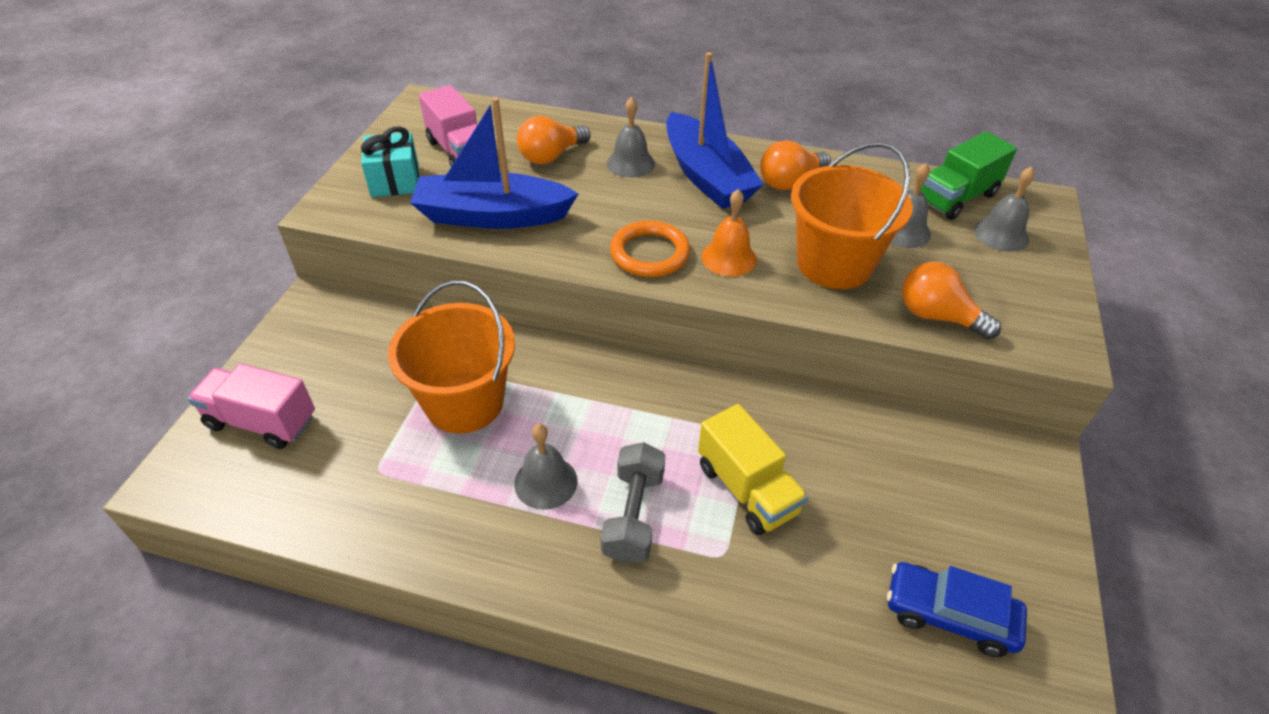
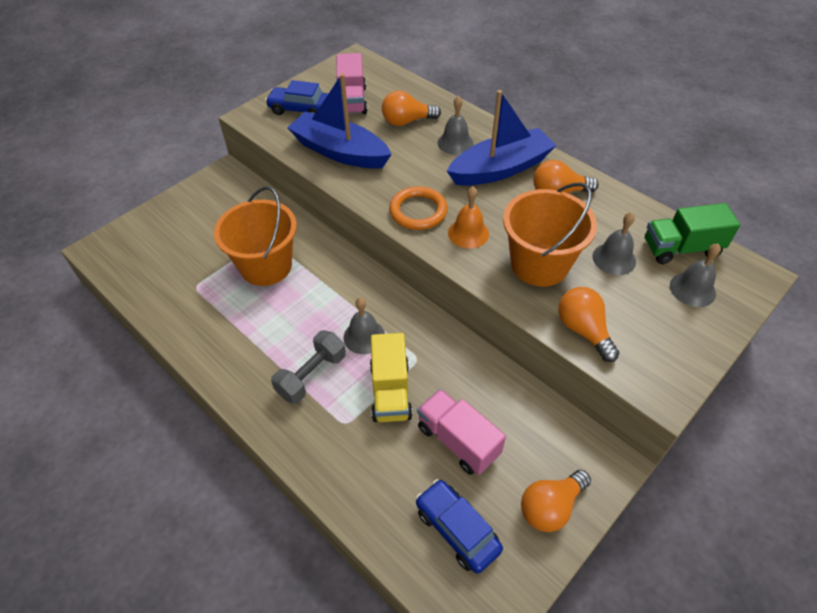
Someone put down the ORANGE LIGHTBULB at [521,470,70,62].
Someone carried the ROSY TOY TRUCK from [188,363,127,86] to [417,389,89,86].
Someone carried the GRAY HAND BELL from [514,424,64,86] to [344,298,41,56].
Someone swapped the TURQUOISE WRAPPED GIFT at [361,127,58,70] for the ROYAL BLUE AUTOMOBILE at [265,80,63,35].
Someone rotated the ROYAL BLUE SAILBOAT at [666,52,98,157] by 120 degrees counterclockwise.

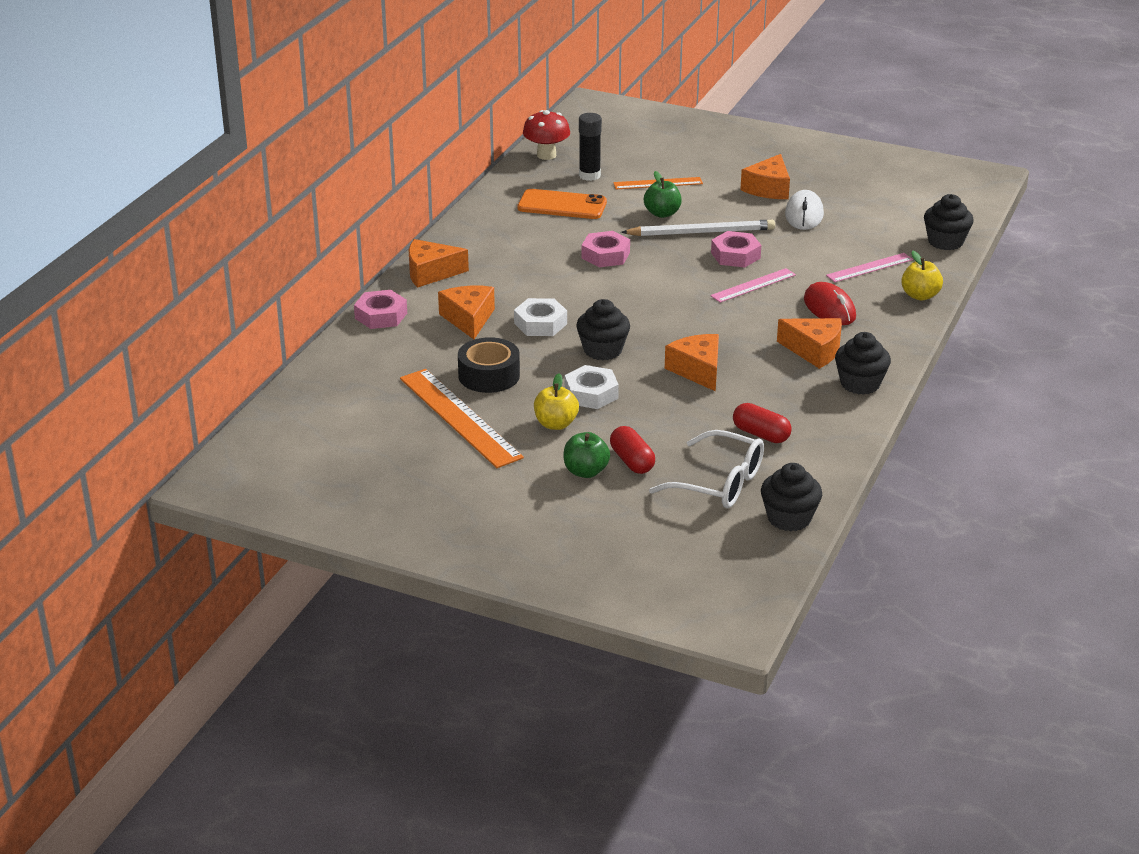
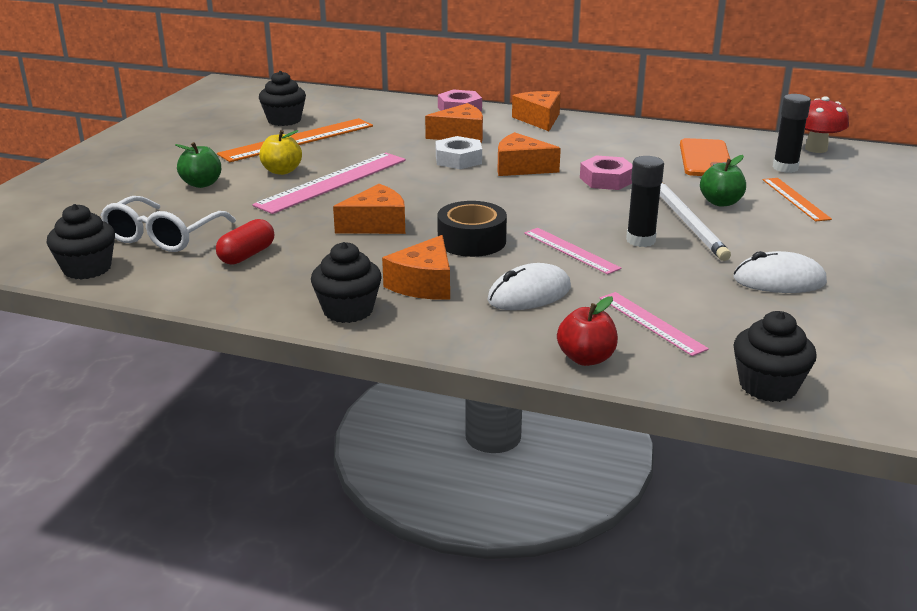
Someone took away the RED PILL at [610,426,45,48].
Someone carried the EBONY STICKY TAPE from [458,337,62,56] to [437,201,70,56].
Someone carried the EBONY FAIRY CAKE from [576,299,54,61] to [259,71,47,55].
Someone carried the ORANGE CHEESE WEDGE from [740,154,50,45] to [497,132,64,44].
Someone swapped the PURE WHITE HEX NUT at [565,365,54,44] for the ROSY MEASURING STICK at [252,153,154,61].
Someone swapped the ROSY HEX NUT at [711,231,50,37] for the EBONY GLUE at [626,156,38,91].
Someone repainted the RED MOUSE at [804,282,52,43], which became the PURE WHITE MOUSE at [487,263,84,47].
Someone repainted the YELLOW APPLE FRUIT at [901,250,42,50], which became the RED APPLE FRUIT at [557,296,61,70].

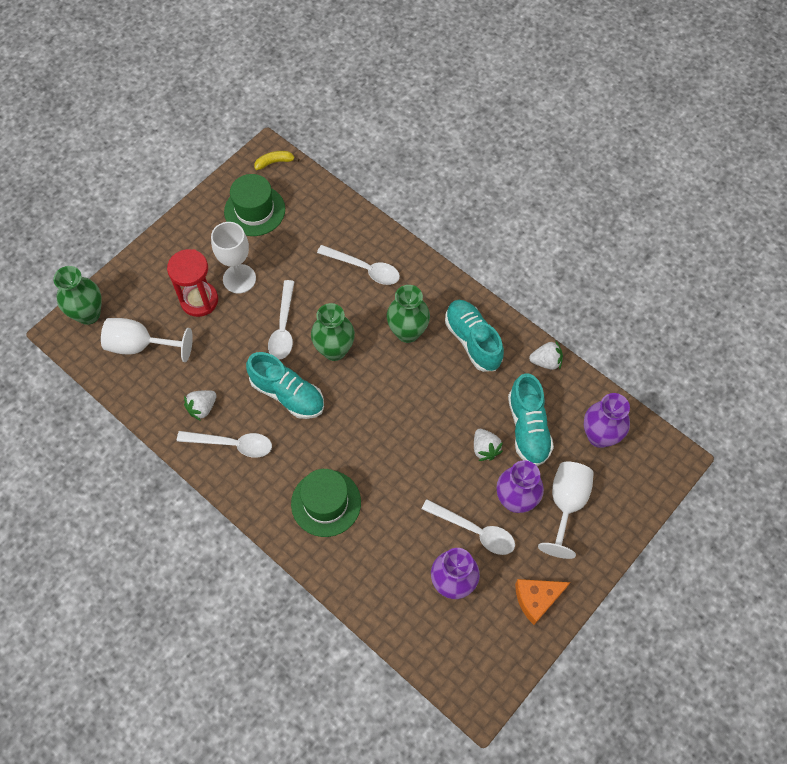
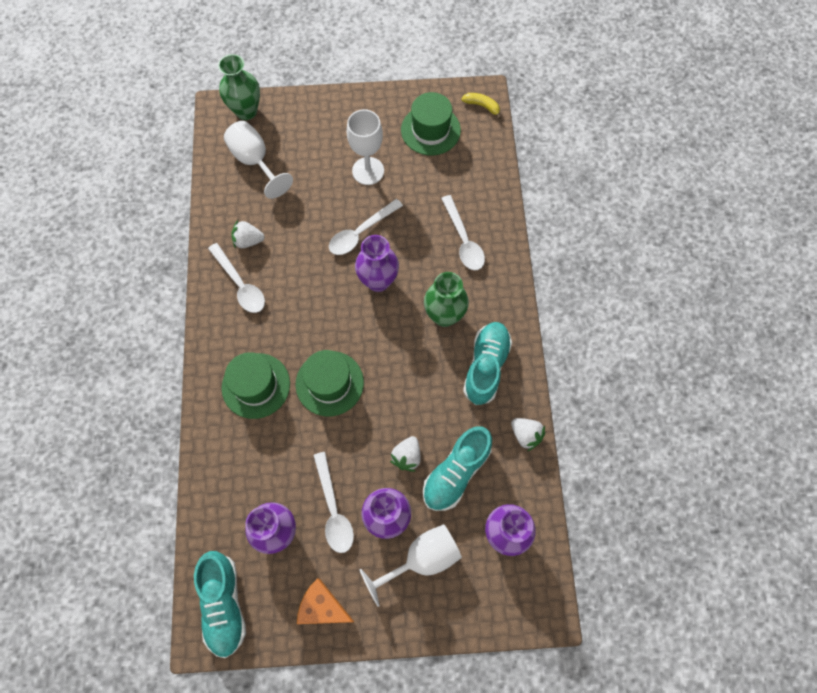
Someone took away the RED HOURGLASS at [167,249,51,68].
Someone put down the GREEN TOP HAT at [295,350,69,66].
Someone carried the TURQUOISE SHOE from [246,352,78,67] to [194,551,52,107].
Someone repainted the GREEN VASE at [311,303,44,58], which became the ROYAL PURPLE VASE at [355,235,44,57].

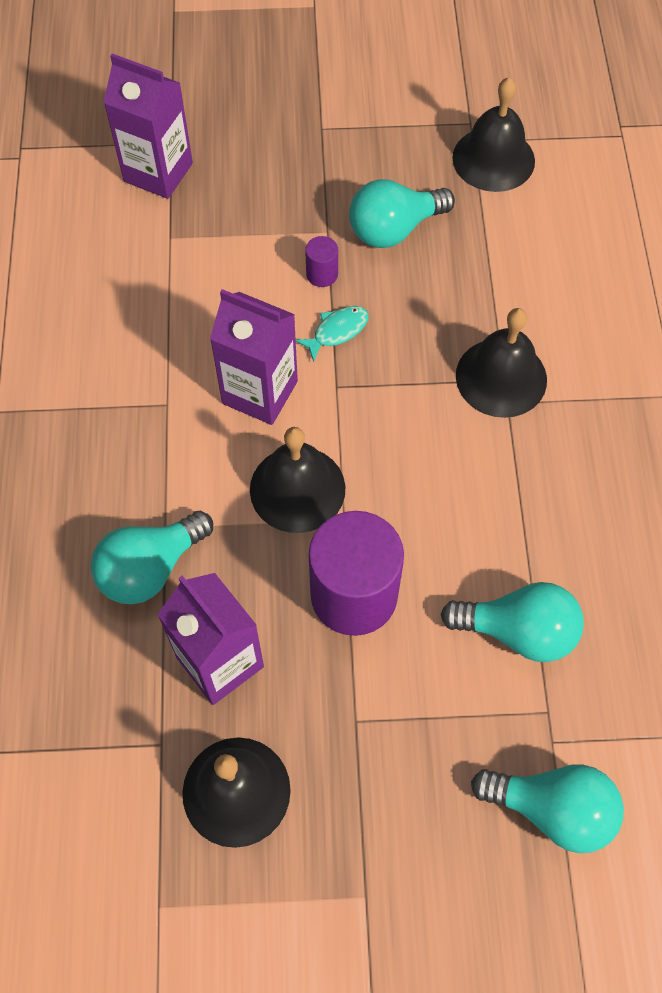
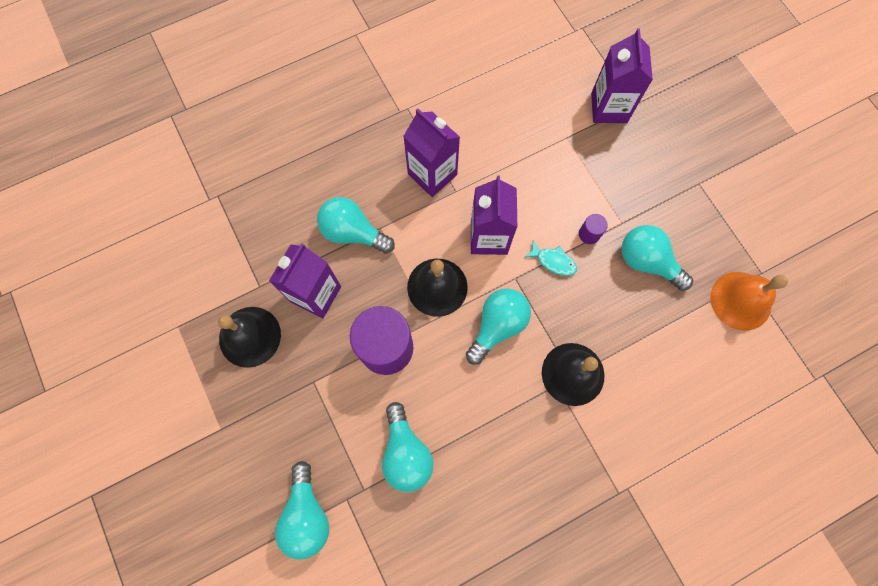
Someone put down the ROYAL PURPLE JUICE CARTON at [403,108,57,89].
Someone put down the TURQUOISE LIGHTBULB at [466,288,65,77].
Someone repainted the EBONY HAND BELL at [452,77,83,115], which became the ORANGE HAND BELL at [710,272,78,59].

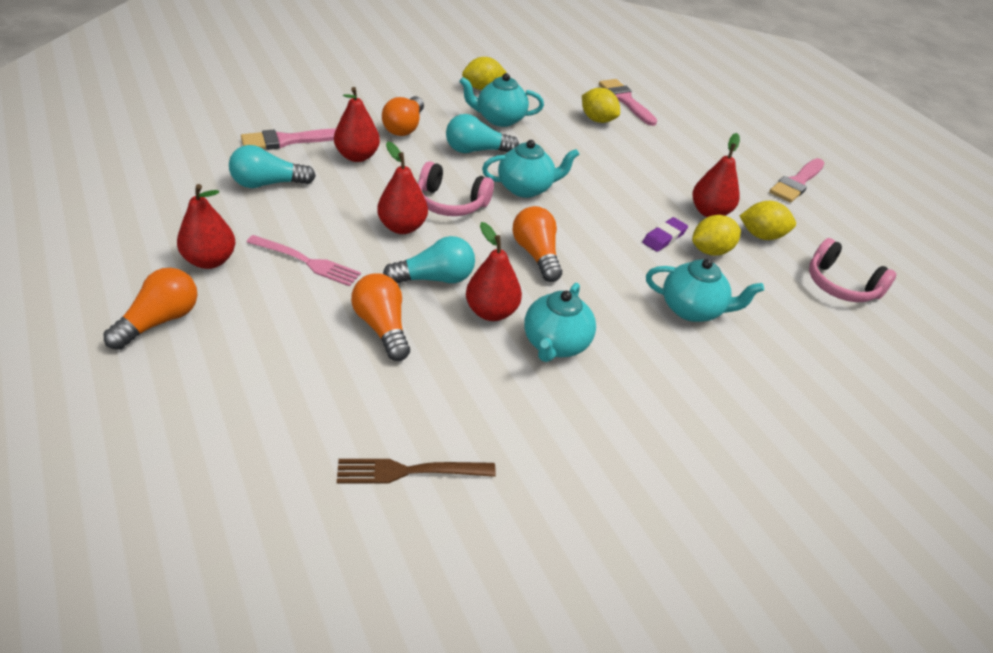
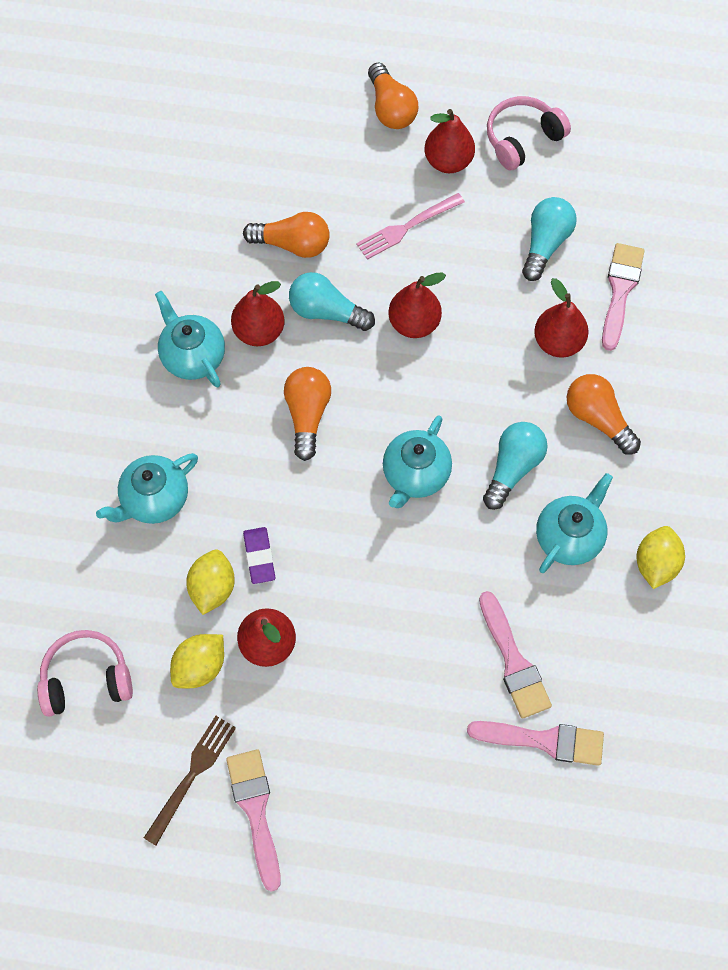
Someone carried the RUSSET DINNER FORK from [337,459,159,25] to [144,716,92,130].
Someone carried the ROSY OVER-EAR HEADPHONES from [418,161,76,55] to [487,96,84,75].
Someone swapped the YELLOW CITRUS FRUIT at [582,88,38,35] for the ROSY PAINT BRUSH at [479,591,73,128].
Someone rotated the TURQUOISE LIGHTBULB at [383,236,92,47] by 90 degrees clockwise.
Someone rotated the ORANGE LIGHTBULB at [513,206,49,76] by 105 degrees counterclockwise.

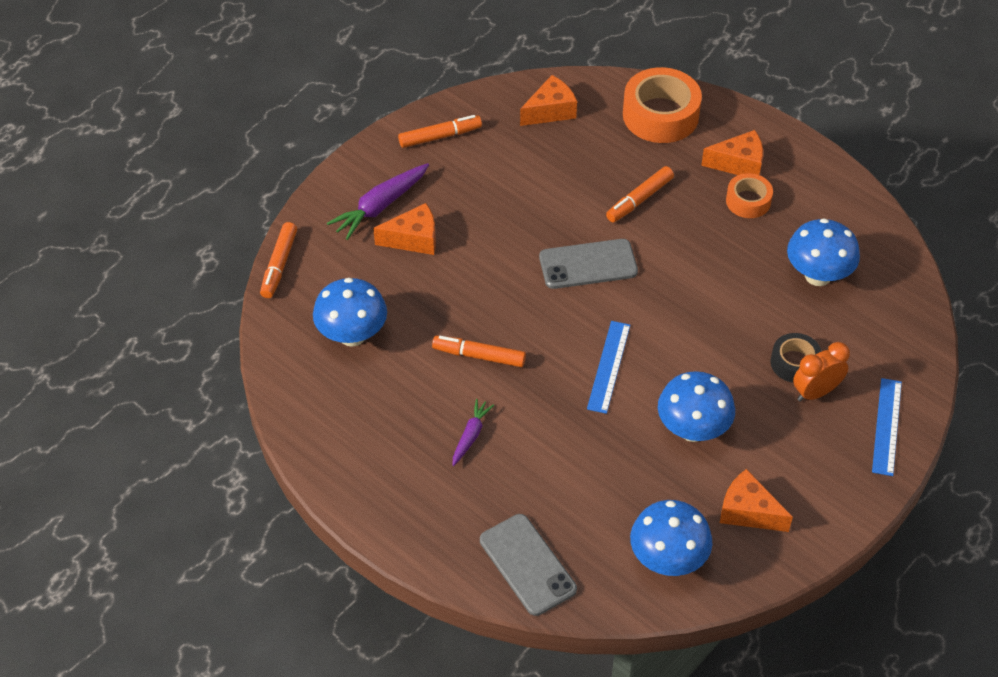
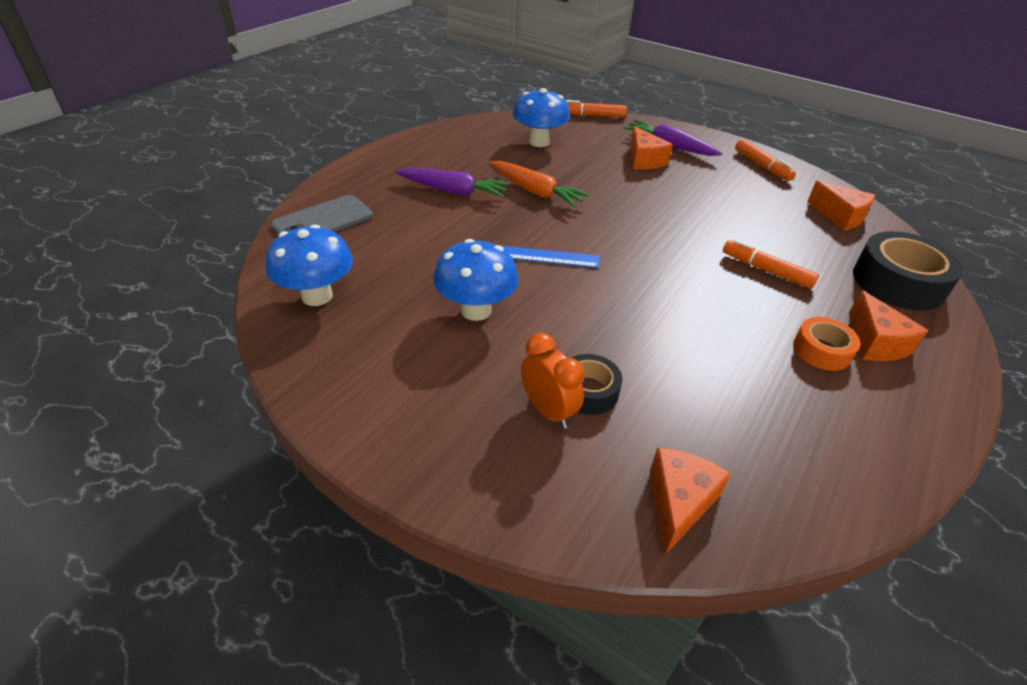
Someone took away the GRAY SMARTPHONE at [539,239,99,50].
Someone took away the ROYAL BLUE FUNGUS at [787,218,73,68].
Someone took away the ROYAL BLUE MEASURING STICK at [872,378,30,98].
Someone carried the ORANGE CHEESE WEDGE from [720,469,73,63] to [650,448,81,107].
Someone swapped the ORANGE FELT PEN at [432,335,94,32] for the ORANGE ROOT VEGETABLE at [489,161,101,46].
Someone repainted the ORANGE STICKY TAPE at [623,67,79,76], which became the EBONY STICKY TAPE at [853,231,110,79].
Someone scaled the ROYAL PURPLE ROOT VEGETABLE at [452,399,42,67] by 1.69.

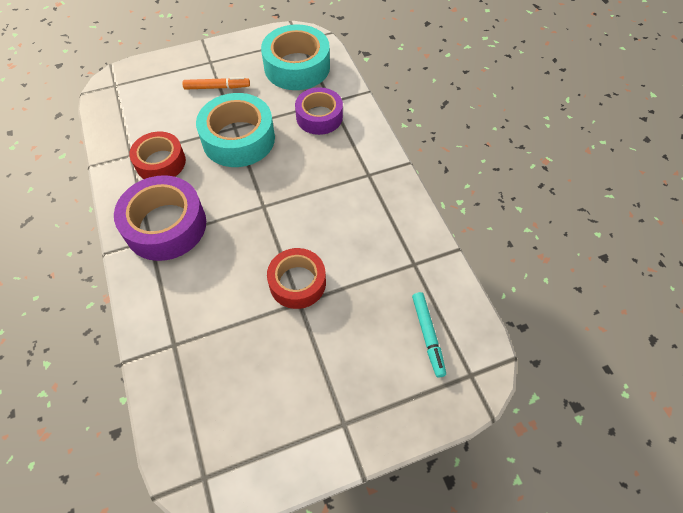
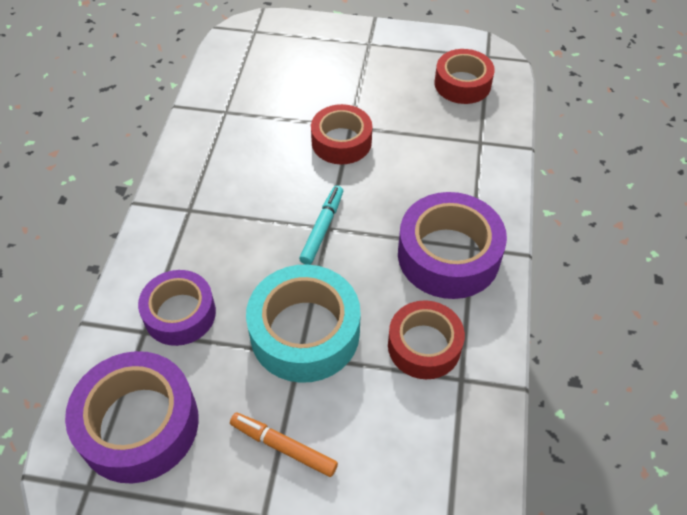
Someone put down the RED STICKY TAPE at [435,49,60,55].
Someone carried the TURQUOISE FELT PEN from [412,292,34,86] to [299,186,44,79].
Someone repainted the TURQUOISE STICKY TAPE at [261,24,69,66], which became the ROYAL PURPLE STICKY TAPE at [65,351,134,132].

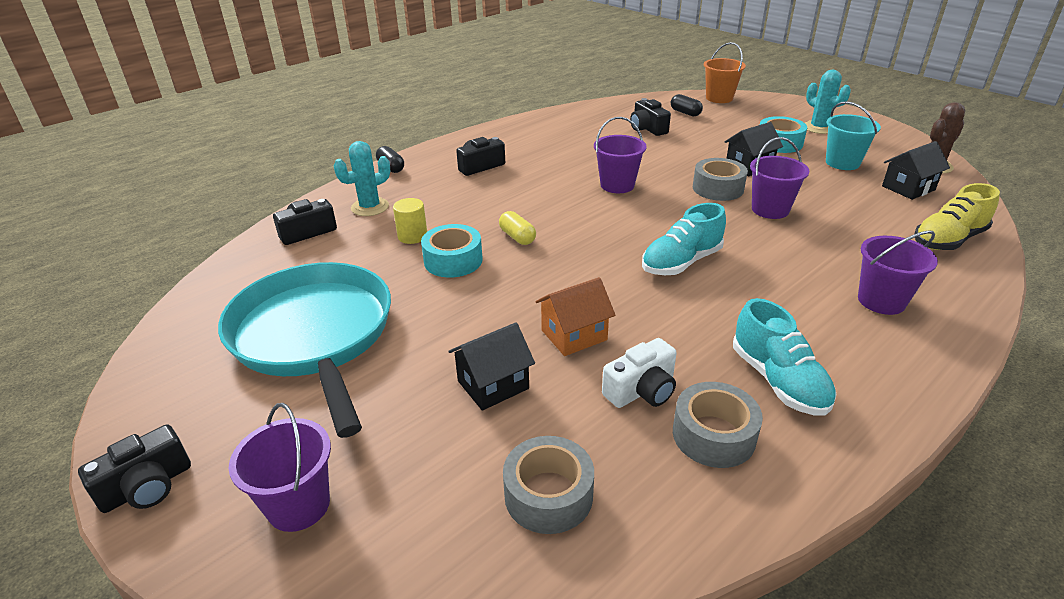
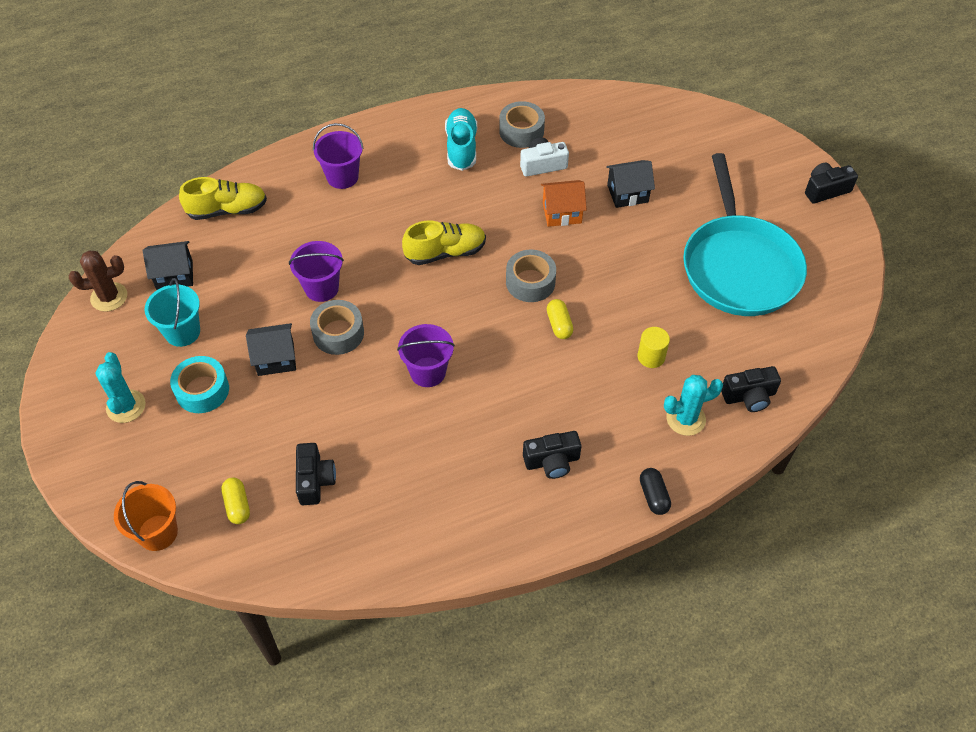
Someone took away the ROYAL PURPLE SAND BUCKET at [229,403,102,129].
Someone took away the TURQUOISE STICKY TAPE at [421,224,62,54].
Someone carried the GRAY STICKY TAPE from [503,436,91,98] to [506,250,50,52].
Someone repainted the TURQUOISE SHOE at [642,203,84,72], which became the YELLOW SHOE at [402,221,84,44].
Someone repainted the EBONY PILL at [671,94,32,22], which became the YELLOW PILL at [221,477,29,47].

